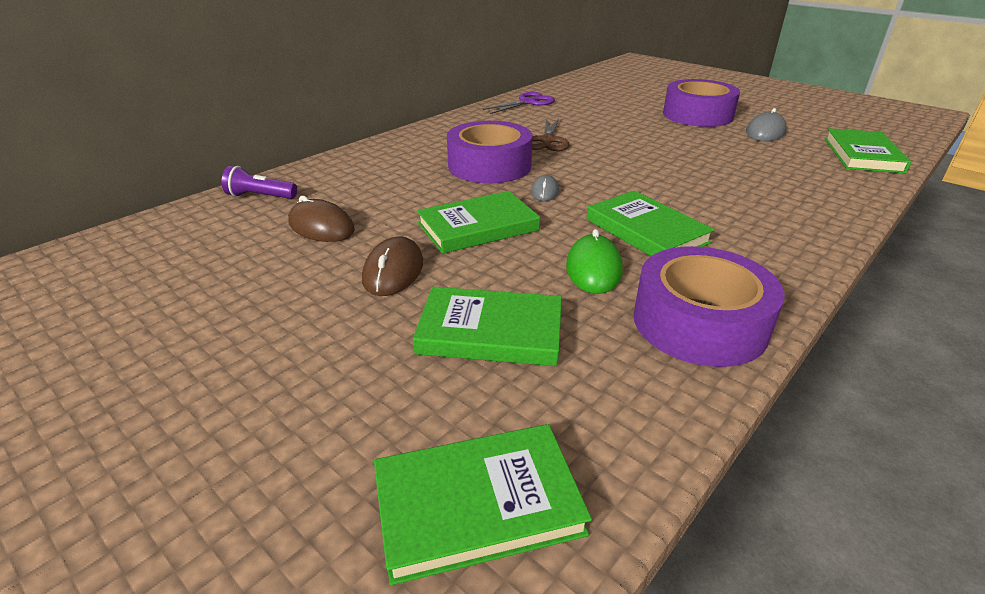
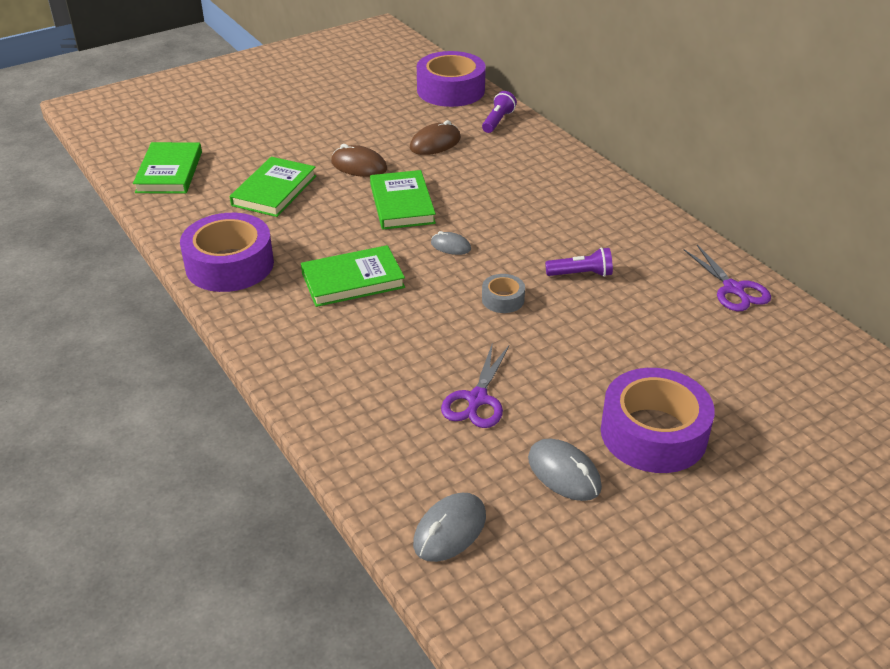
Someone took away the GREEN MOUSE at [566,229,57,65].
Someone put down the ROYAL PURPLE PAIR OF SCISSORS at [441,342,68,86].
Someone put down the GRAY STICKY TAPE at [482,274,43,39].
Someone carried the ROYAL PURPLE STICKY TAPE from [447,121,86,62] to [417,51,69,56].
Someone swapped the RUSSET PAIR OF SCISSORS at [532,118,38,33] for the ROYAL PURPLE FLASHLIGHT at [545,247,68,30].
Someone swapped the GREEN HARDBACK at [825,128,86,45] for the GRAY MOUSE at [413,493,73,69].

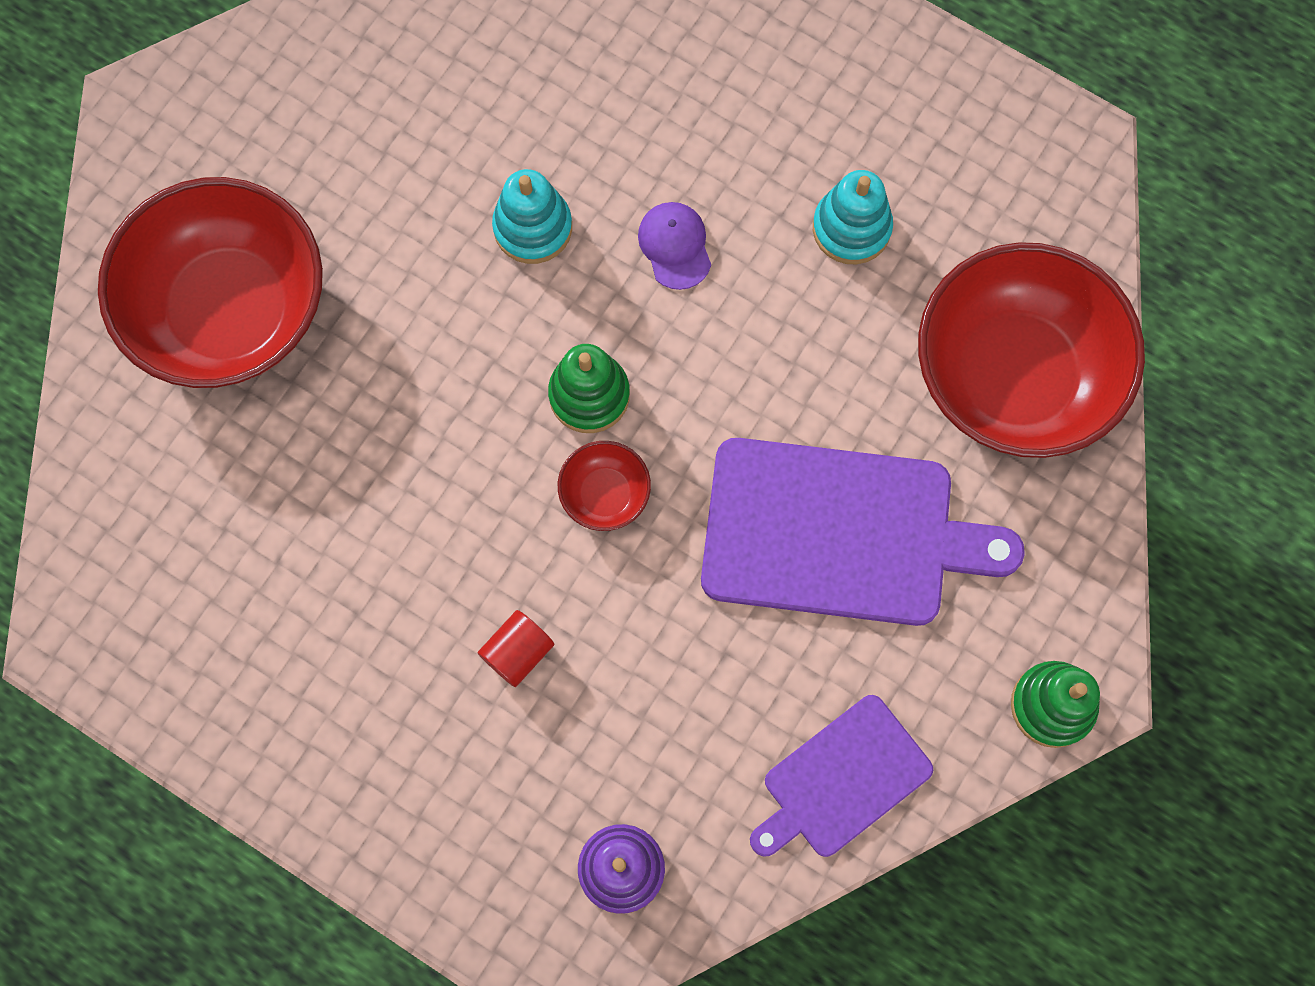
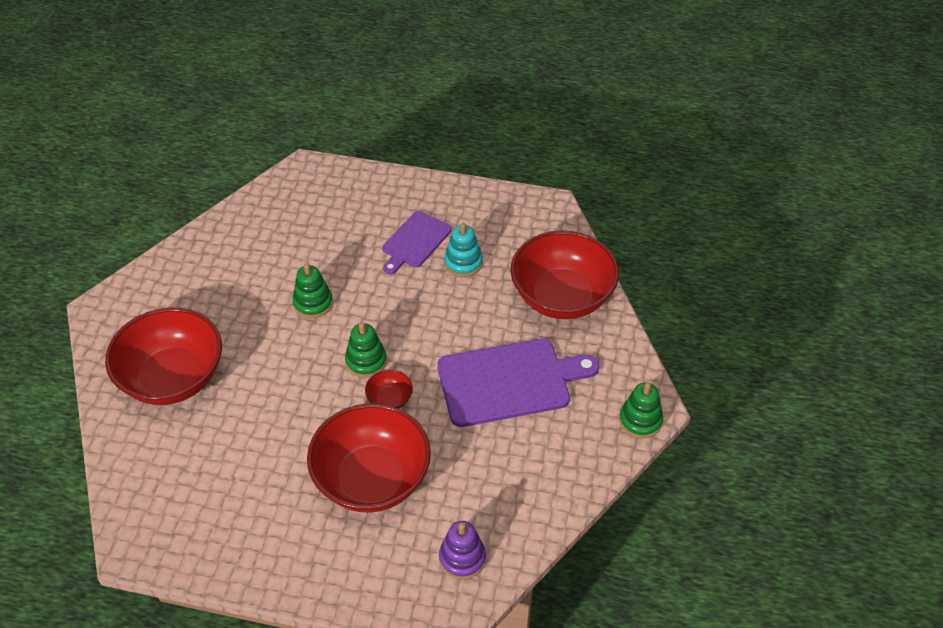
Someone took away the ROYAL PURPLE CAP at [638,202,73,88].
Someone carried the ROYAL PURPLE CHOPPING BOARD from [750,695,183,162] to [382,211,70,63].
Someone swapped the RED SOLID CYLINDER at [478,610,76,77] for the RED DEEP DISH at [307,403,124,110].
Someone repainted the TURQUOISE RING STACKER at [492,169,80,95], which became the GREEN RING STACKER at [292,264,41,54].

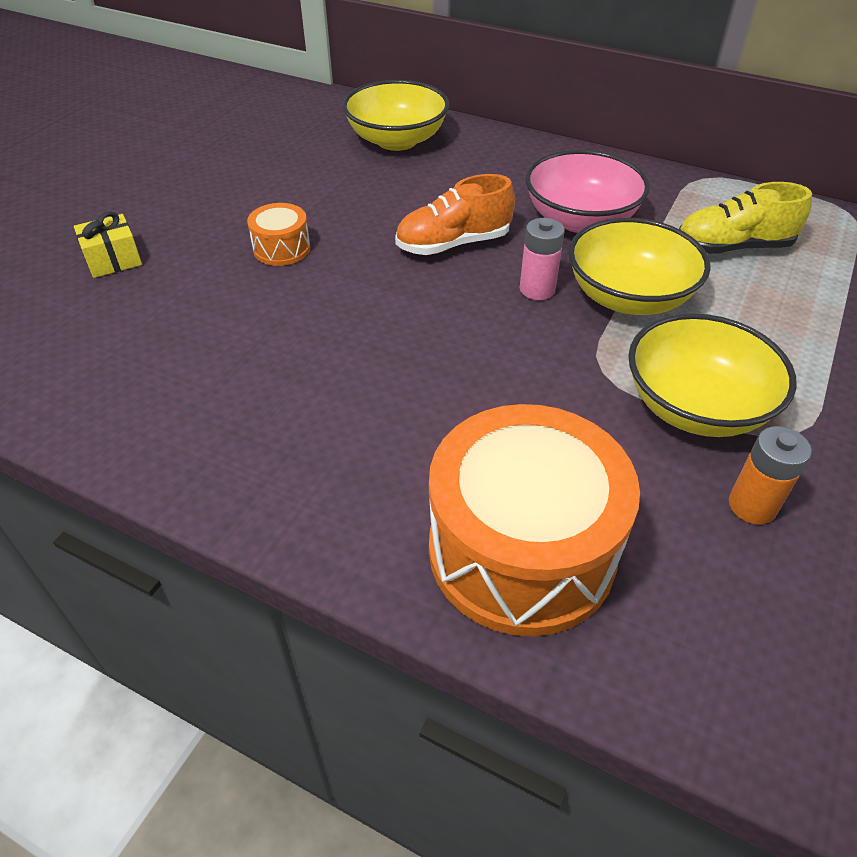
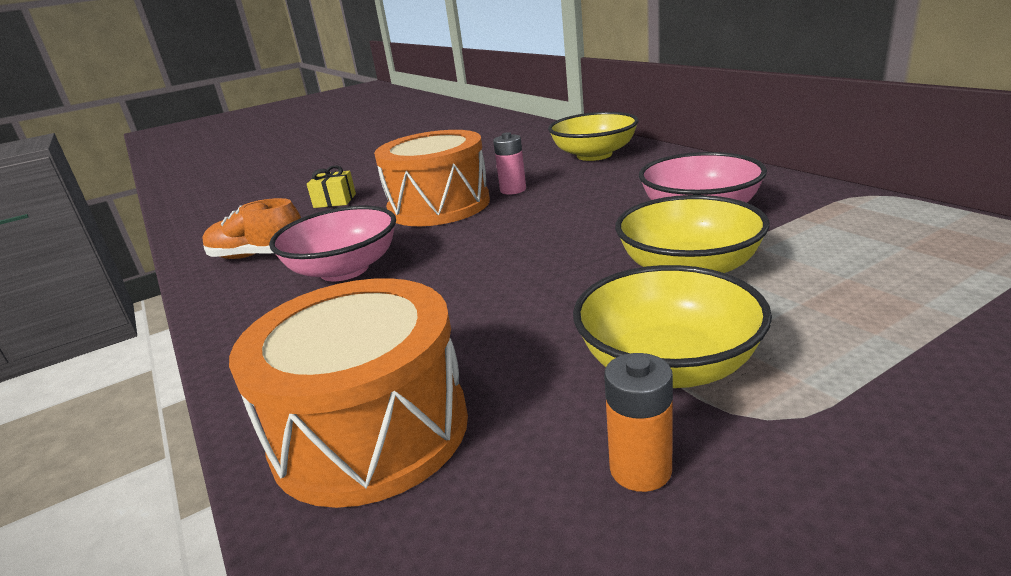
Someone took away the YELLOW SHOE at [679,182,133,72].
Someone put down the ROSY DEEP DISH at [269,205,127,76].
Someone carried the ORANGE SHOE from [395,174,120,81] to [202,198,99,61].
Someone carried the ROSY AA BATTERY from [520,218,45,82] to [493,132,33,63].
Someone scaled the ORANGE DRUM at [247,203,63,63] by 2.24.

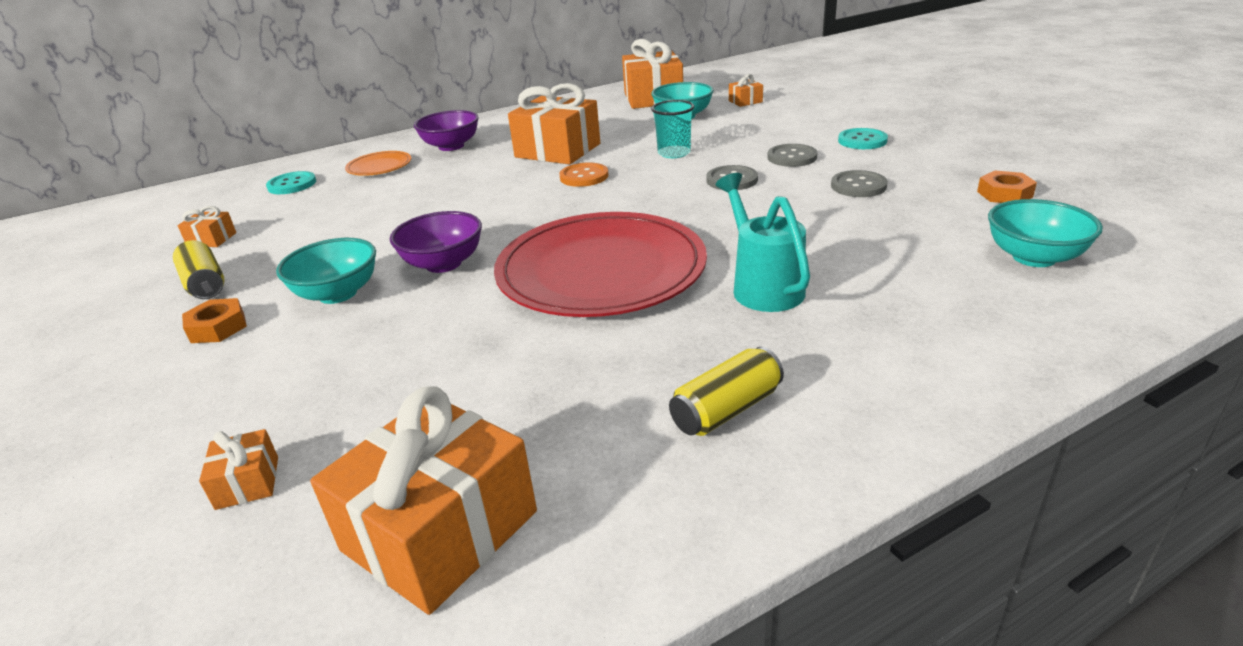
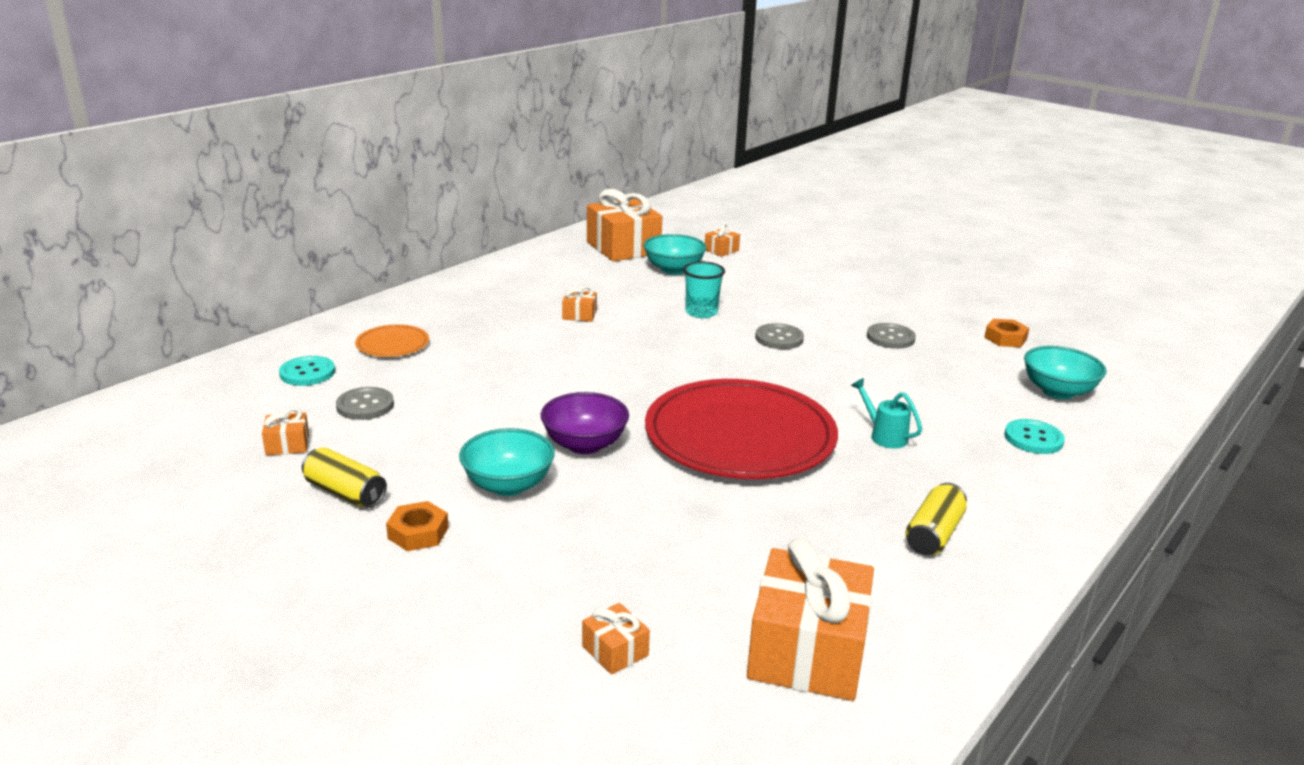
Someone took away the ROYAL PURPLE DEEP DISH at [414,110,65,41].
Someone took away the ORANGE BUTTON at [559,162,49,25].
Someone carried the GRAY BUTTON from [767,144,51,23] to [336,387,58,33].
Someone carried the TURQUOISE BUTTON from [838,128,50,21] to [1004,419,61,35].
Someone scaled the ORANGE WRAPPED GIFT at [508,83,92,81] by 0.44.
Someone scaled the TURQUOISE WATERING CAN at [715,173,95,139] by 0.61.

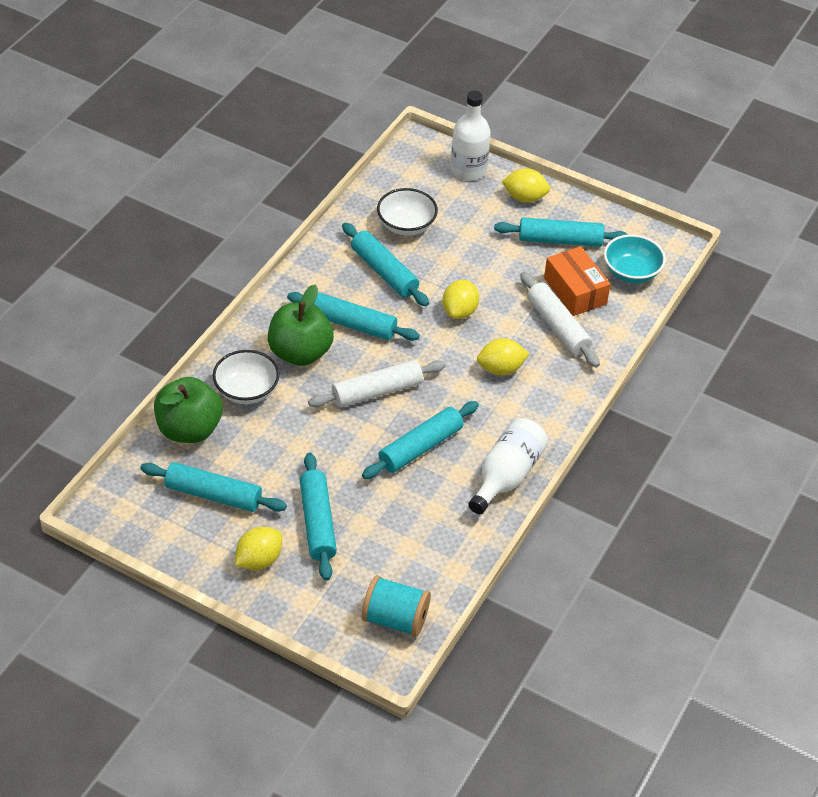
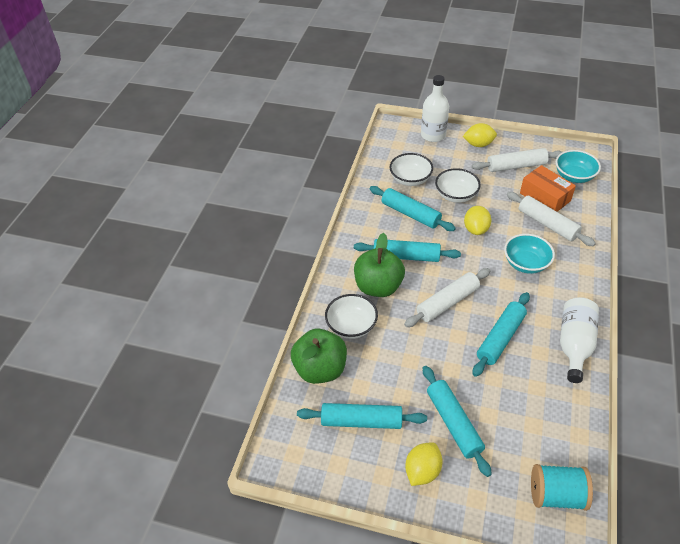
Someone put down the PURE WHITE DEEP DISH at [435,168,46,35].
Someone swapped the YELLOW CITRUS FRUIT at [477,338,52,38] for the TURQUOISE DEEP DISH at [504,234,51,40].
Someone repainted the TURQUOISE PASTRY ROLLER at [494,217,135,30], which became the PURE WHITE PASTRY ROLLER at [472,148,90,24].

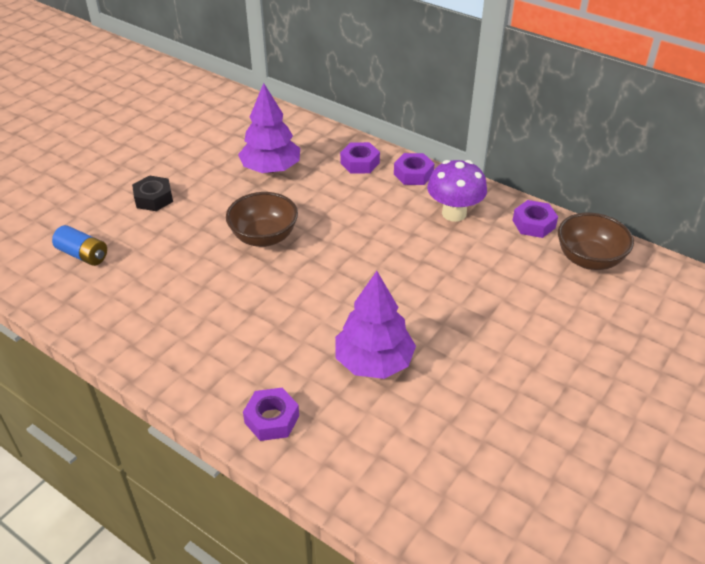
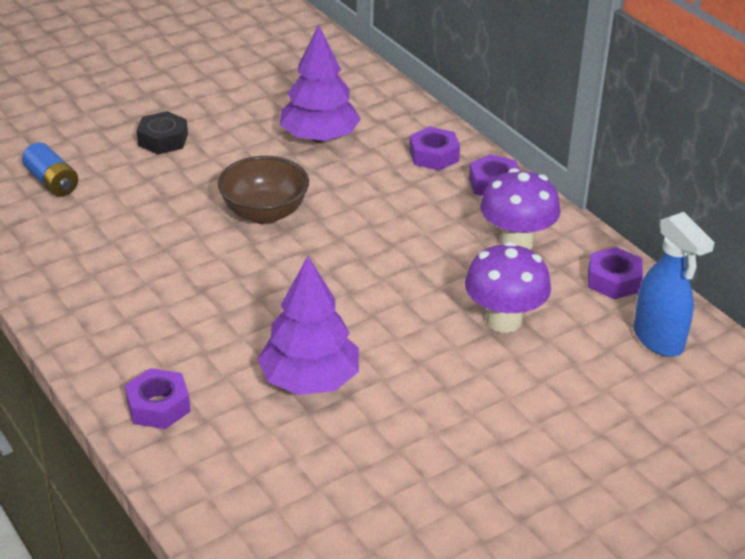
Someone put down the ROYAL PURPLE FUNGUS at [465,242,86,91].
Someone swapped the RUSSET DEEP DISH at [558,213,76,57] for the ROYAL BLUE SPRAYER at [634,212,81,145].

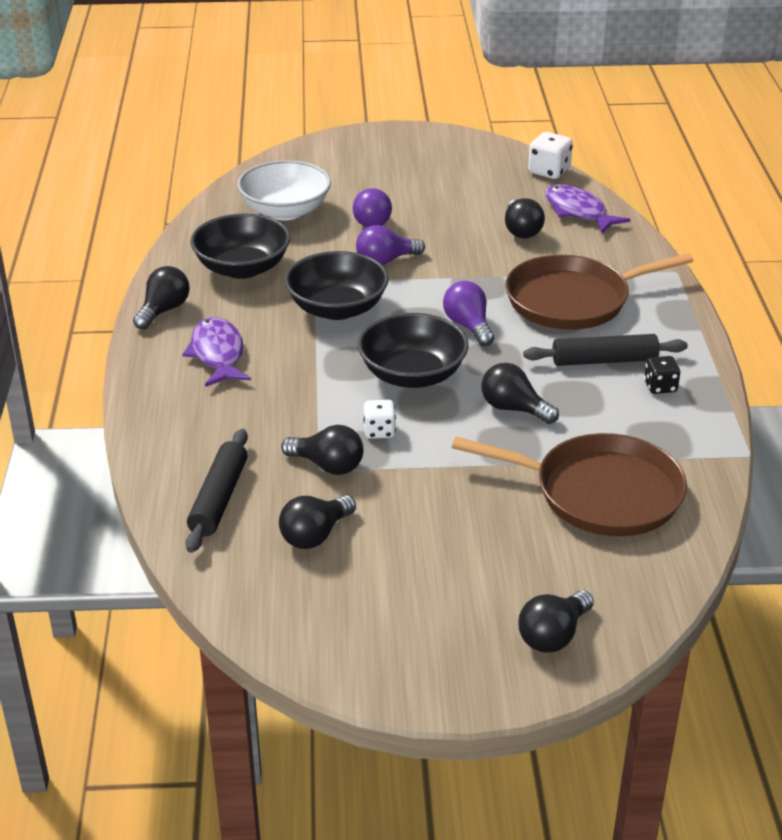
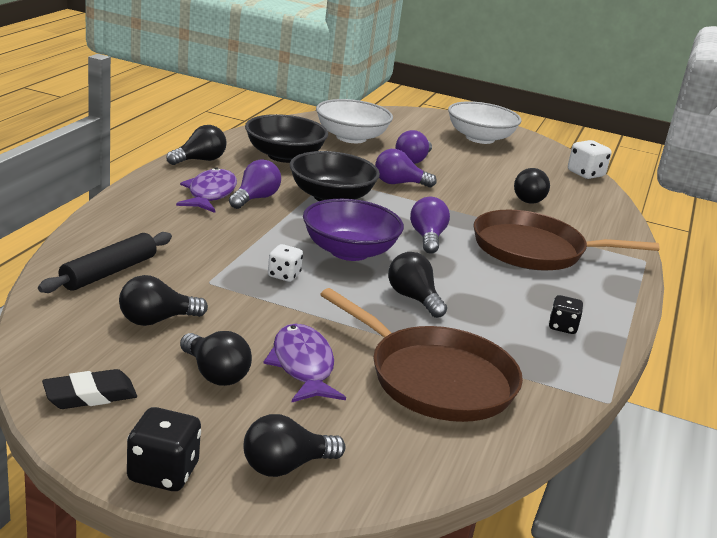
Someone took away the EBONY PASTRY ROLLER at [523,334,165,32].
Someone put down the EBONY ERASER at [42,369,95,40].
Someone put down the EBONY DIE at [127,407,74,84].
Someone put down the ROYAL PURPLE LIGHTBULB at [229,159,52,50].
Someone put down the PURE WHITE DEEP DISH at [448,101,73,43].
Someone carried the EBONY LIGHTBULB from [281,425,83,50] to [180,331,72,55].
Someone carried the ROYAL PURPLE FISH FIGURE from [545,185,86,48] to [263,324,83,79].
Someone repainted the EBONY DEEP DISH at [358,313,111,75], which became the ROYAL PURPLE DEEP DISH at [303,199,101,62].

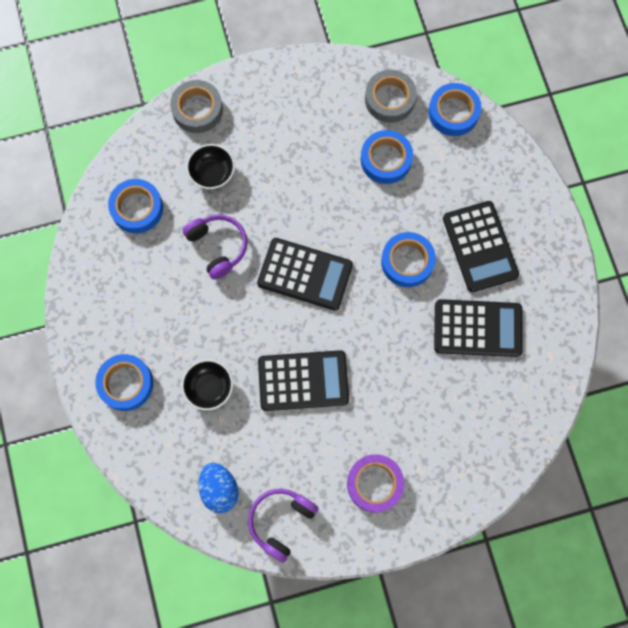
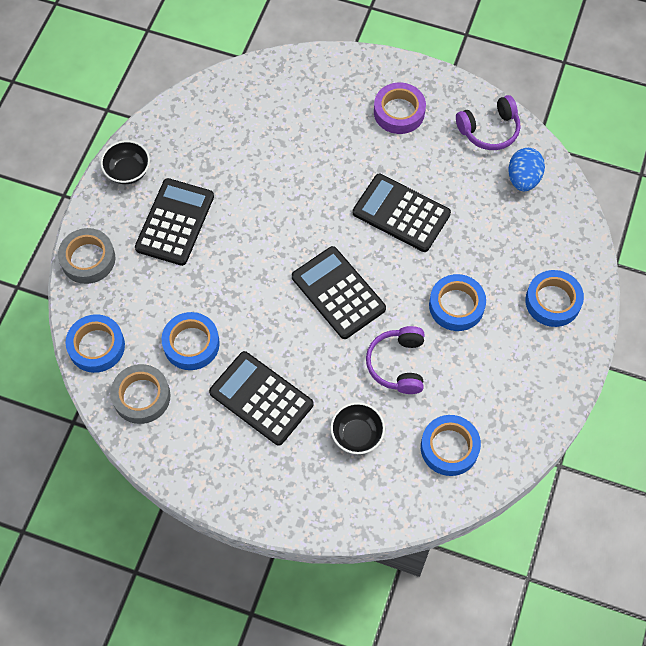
Someone carried the GRAY STICKY TAPE from [170,80,53,53] to [58,228,57,56].
Someone carried the EBONY DEEP DISH from [181,360,52,51] to [100,140,50,44].
Someone carried the ROYAL BLUE STICKY TAPE from [381,232,55,55] to [429,274,57,57].
Someone carried the EBONY POCKET CALCULATOR from [434,299,89,58] to [209,351,104,94].

